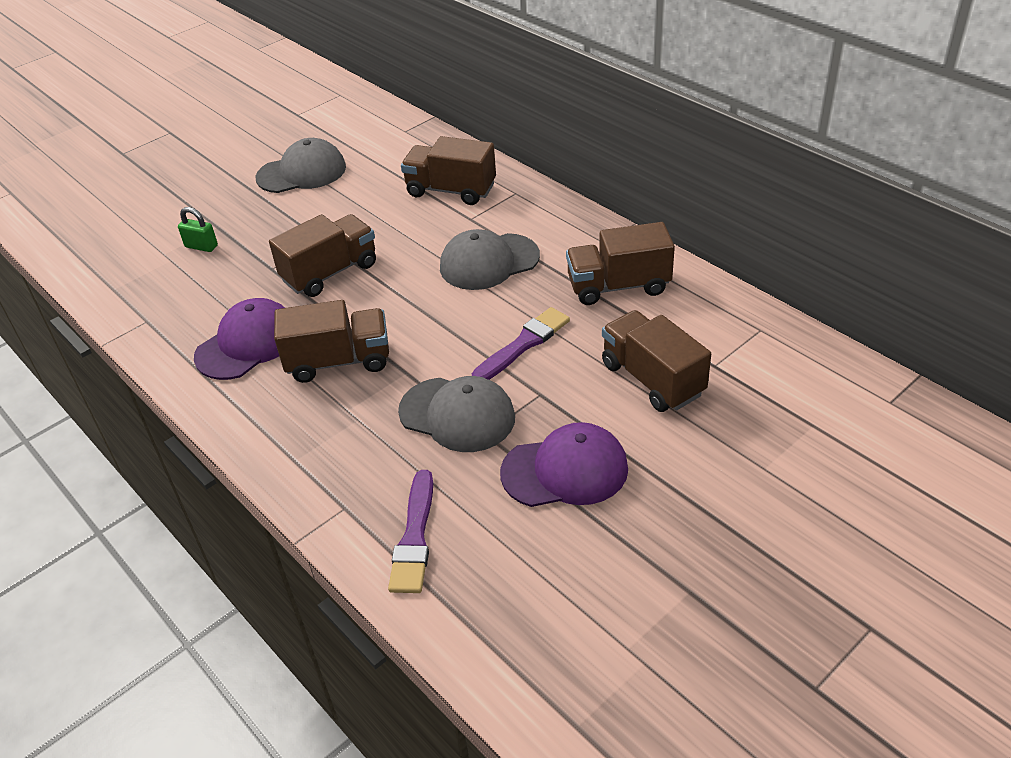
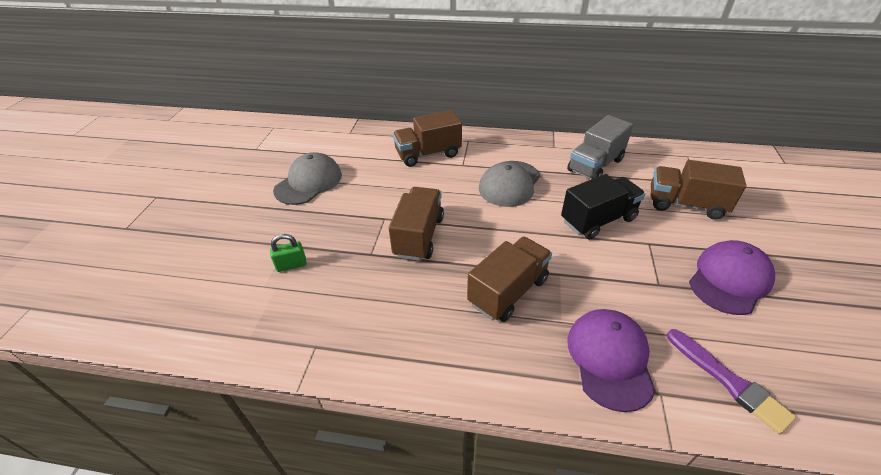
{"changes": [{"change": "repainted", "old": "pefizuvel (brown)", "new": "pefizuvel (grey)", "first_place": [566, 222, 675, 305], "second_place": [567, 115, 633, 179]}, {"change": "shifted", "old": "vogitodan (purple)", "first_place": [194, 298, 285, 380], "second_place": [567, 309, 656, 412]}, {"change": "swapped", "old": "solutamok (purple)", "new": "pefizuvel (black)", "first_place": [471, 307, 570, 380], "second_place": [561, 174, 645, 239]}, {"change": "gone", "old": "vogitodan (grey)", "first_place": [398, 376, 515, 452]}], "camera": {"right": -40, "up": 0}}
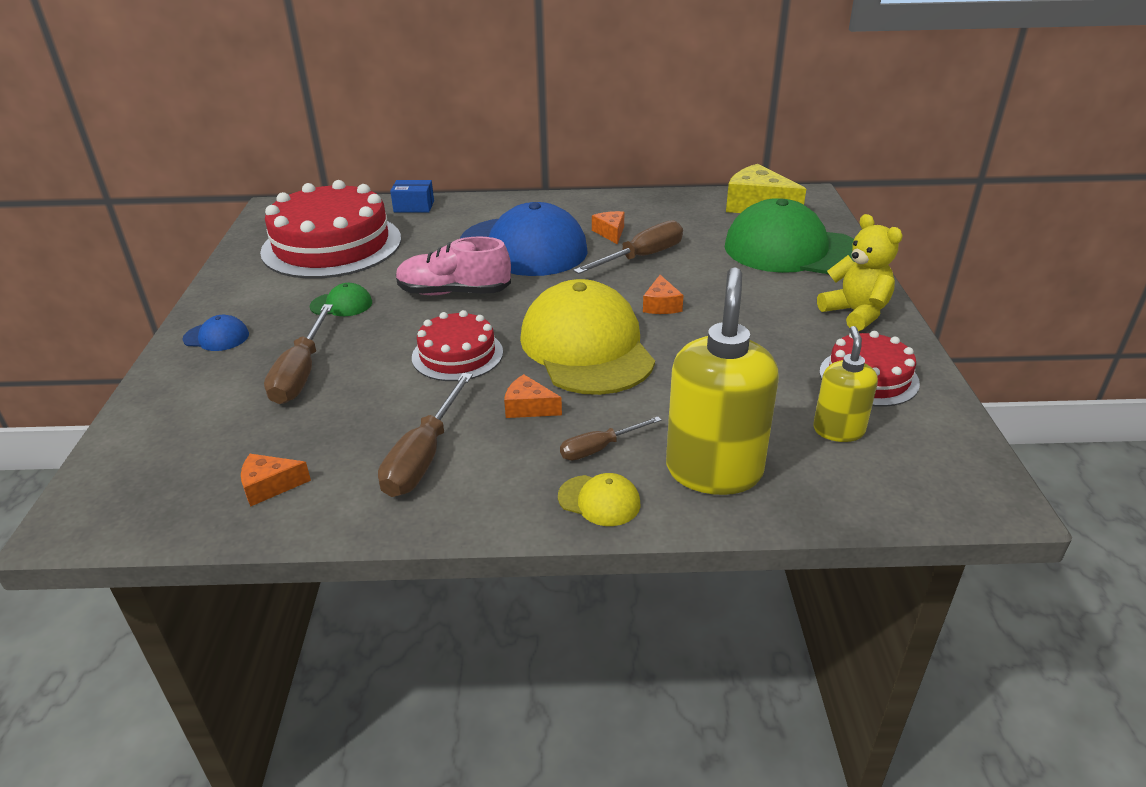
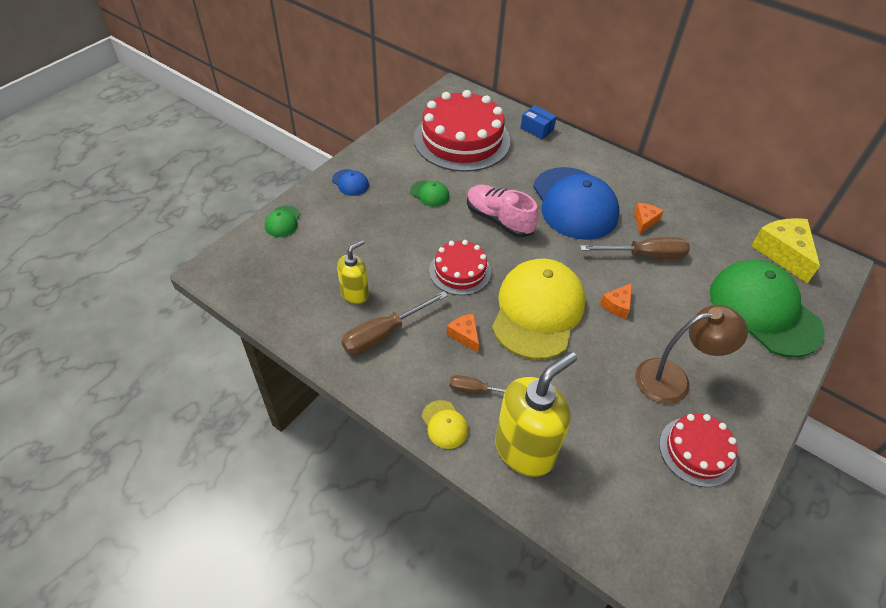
{"changes": [{"change": "gone", "old": "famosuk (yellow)", "first_place": [817, 214, 903, 331]}, {"change": "gone", "old": "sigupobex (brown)", "first_place": [264, 304, 333, 404]}, {"change": "shifted", "old": "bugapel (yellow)", "first_place": [813, 326, 878, 442], "second_place": [337, 240, 369, 304]}, {"change": "gone", "old": "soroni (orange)", "first_place": [241, 454, 311, 507]}, {"change": "new", "new": "vogitodan (green)", "second_place": [265, 206, 300, 237]}, {"change": "new", "new": "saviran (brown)", "second_place": [635, 305, 748, 404]}], "camera": {"right": 35, "up": 15}}
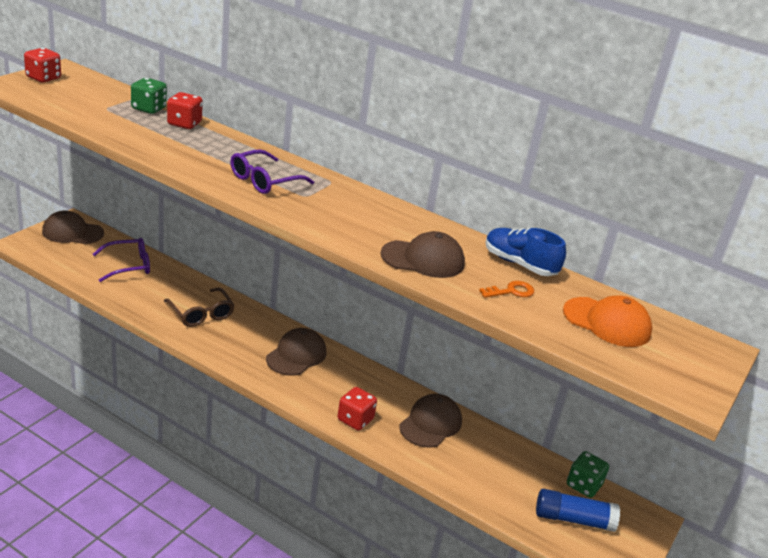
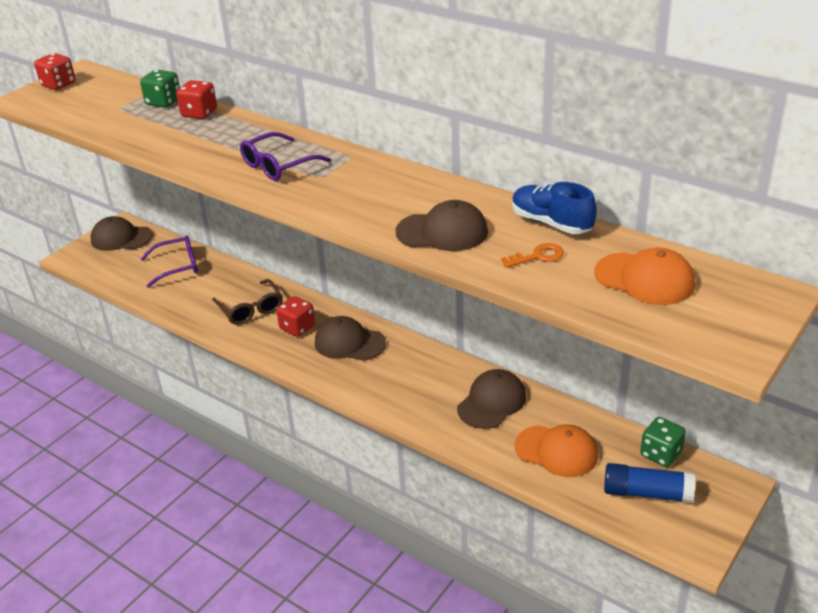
{"changes": [{"change": "rotated", "old": "vogitodan (brown)", "first_place": [266, 328, 327, 376], "second_place": [315, 316, 386, 361], "degrees": -105}, {"change": "shifted", "old": "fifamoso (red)", "first_place": [338, 387, 377, 431], "second_place": [276, 296, 315, 337]}, {"change": "new", "new": "vogitodan (orange)", "second_place": [515, 424, 598, 477]}], "camera": {"right": 10, "up": 5}}
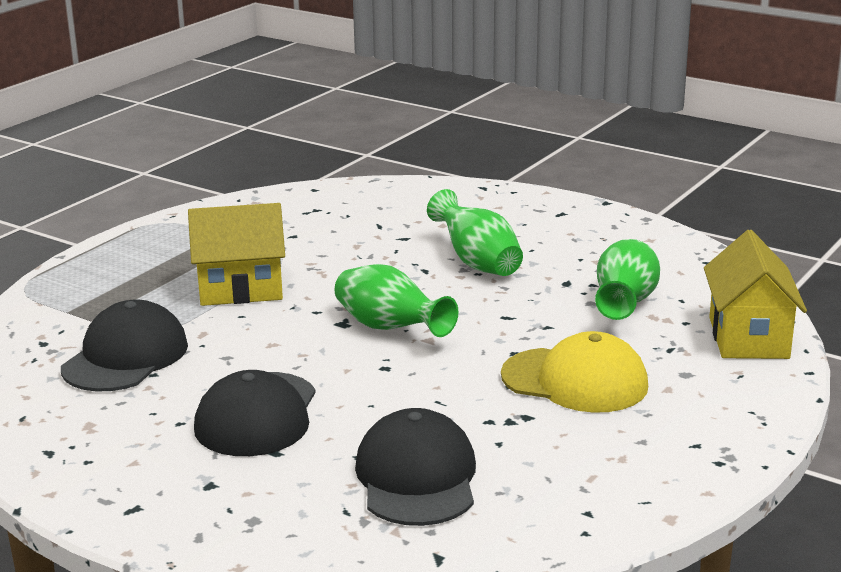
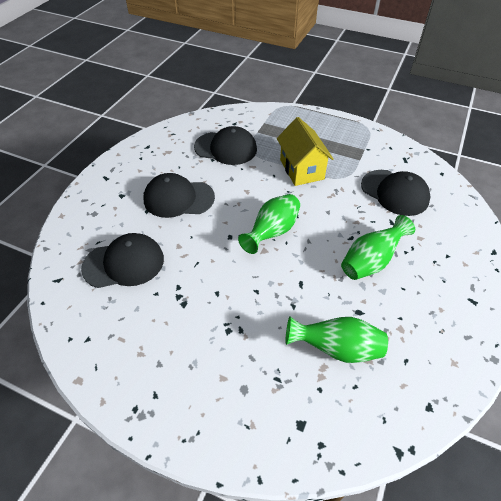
{"changes": [{"change": "gone", "old": "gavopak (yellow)", "first_place": [704, 230, 807, 359]}, {"change": "gone", "old": "vogitodan (yellow)", "first_place": [501, 331, 648, 413]}, {"change": "new", "new": "vogitodan (black)", "second_place": [361, 170, 431, 216]}], "camera": {"right": 80, "up": 25}}
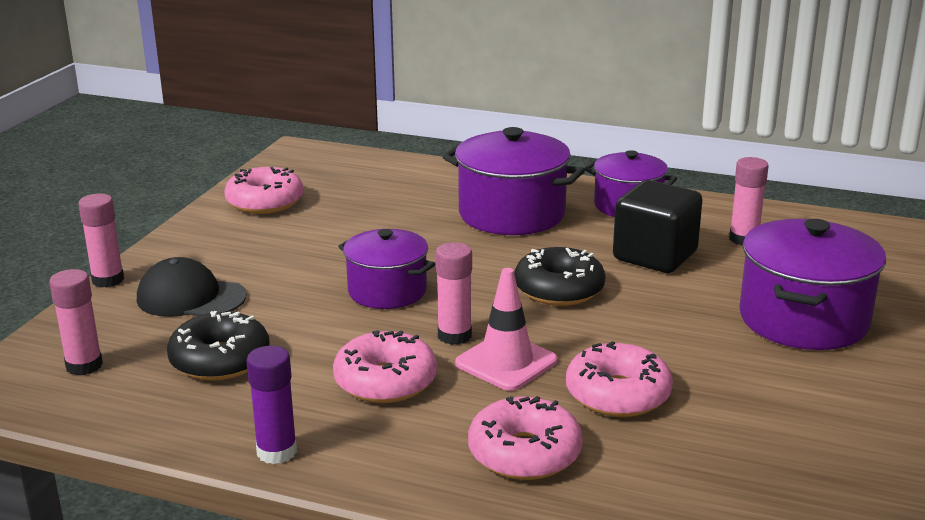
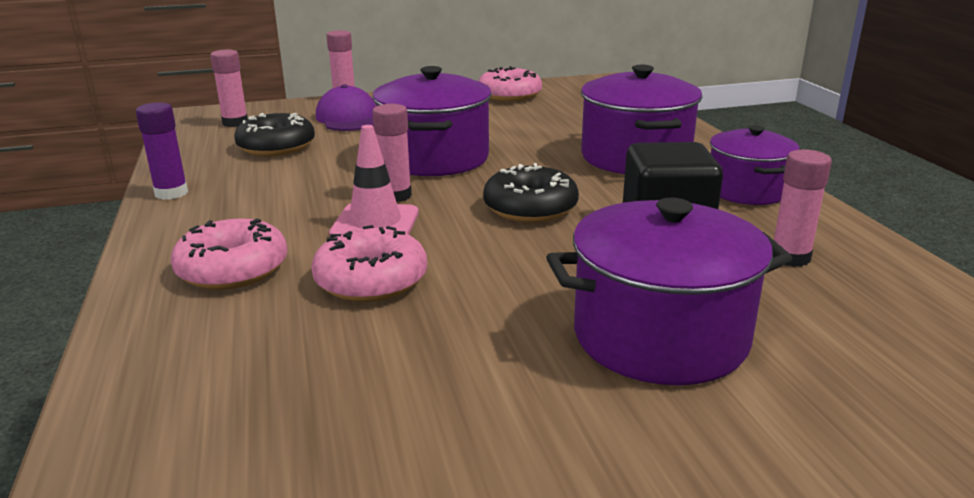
{"changes": [{"change": "scaled", "old": "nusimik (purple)", "first_place": [338, 229, 435, 309], "second_place": [372, 66, 492, 176], "factor": 1.54}, {"change": "repainted", "old": "vogitodan (black)", "new": "vogitodan (purple)", "first_place": [137, 257, 246, 317], "second_place": [316, 84, 376, 131]}, {"change": "gone", "old": "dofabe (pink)", "first_place": [333, 330, 437, 403]}], "camera": {"right": 55, "up": 0}}
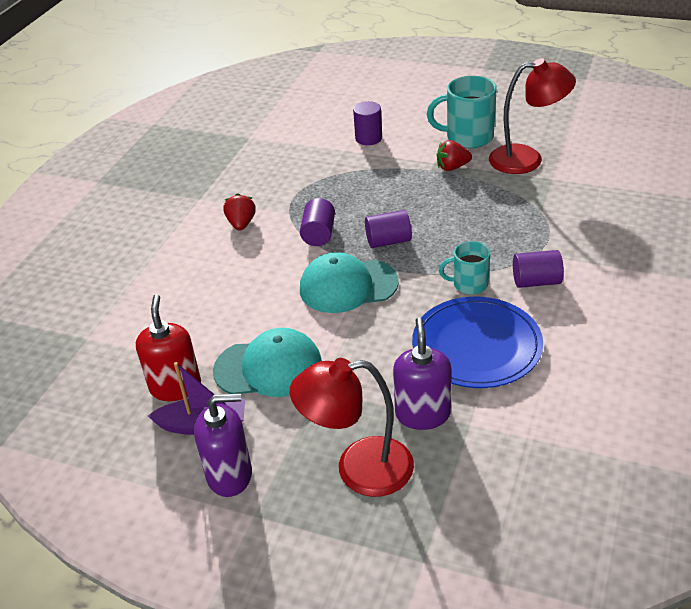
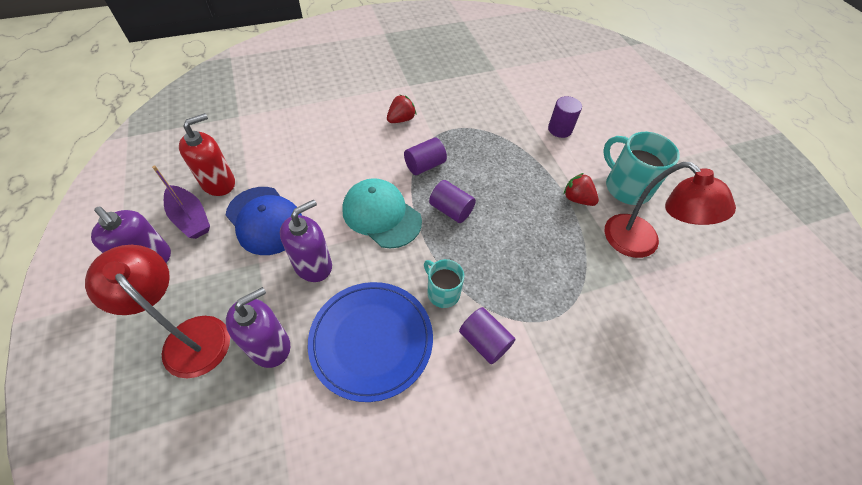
{"changes": [{"change": "repainted", "old": "vogitodan (turquoise)", "new": "vogitodan (blue)", "first_place": [213, 328, 322, 397], "second_place": [226, 187, 303, 255]}, {"change": "new", "new": "bugapel (purple)", "second_place": [280, 200, 332, 282]}], "camera": {"right": 45, "up": 15}}
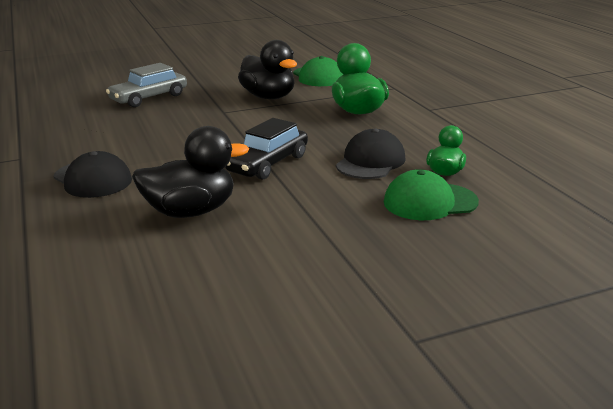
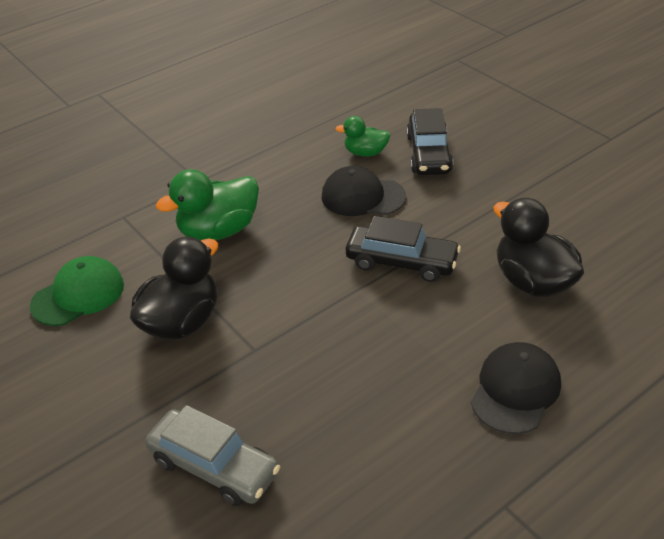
{"changes": [{"change": "swapped", "old": "vogitodan (green)", "new": "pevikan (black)", "first_place": [384, 169, 479, 220], "second_place": [406, 108, 453, 175]}], "camera": {"right": -105, "up": 15}}
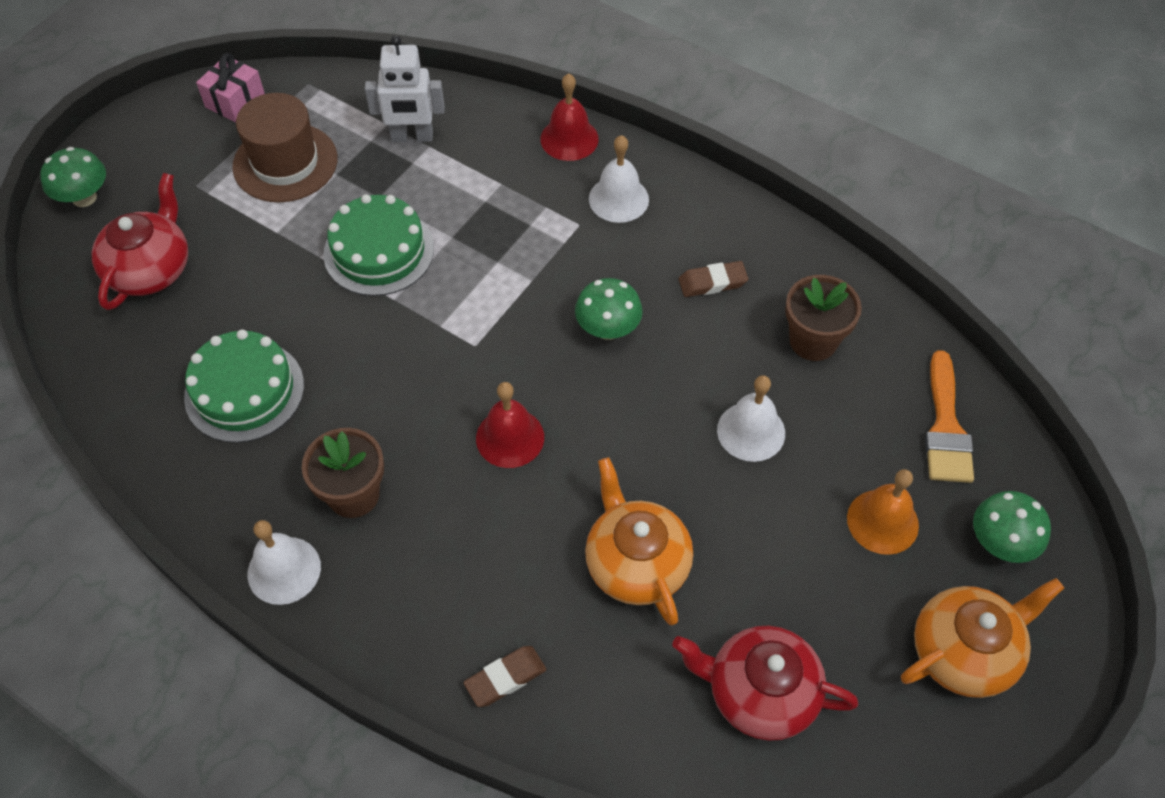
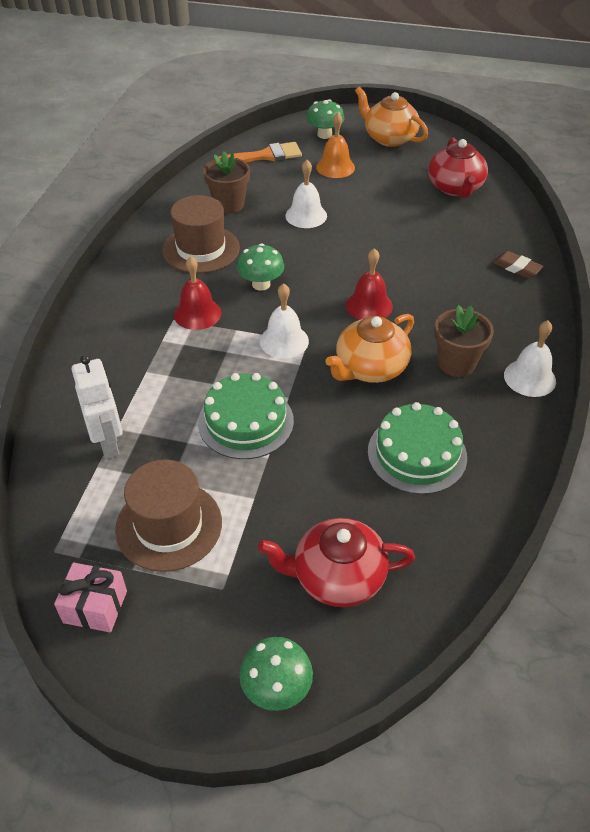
{"changes": [{"change": "shifted", "old": "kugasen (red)", "first_place": [540, 73, 599, 161], "second_place": [174, 256, 222, 330]}, {"change": "shifted", "old": "kugasen (white)", "first_place": [589, 135, 649, 223], "second_place": [260, 283, 309, 358]}, {"change": "swapped", "old": "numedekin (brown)", "new": "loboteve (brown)", "first_place": [679, 261, 748, 297], "second_place": [162, 195, 240, 273]}, {"change": "shifted", "old": "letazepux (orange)", "first_place": [585, 457, 693, 625], "second_place": [325, 314, 414, 383]}], "camera": {"right": -110, "up": -10}}
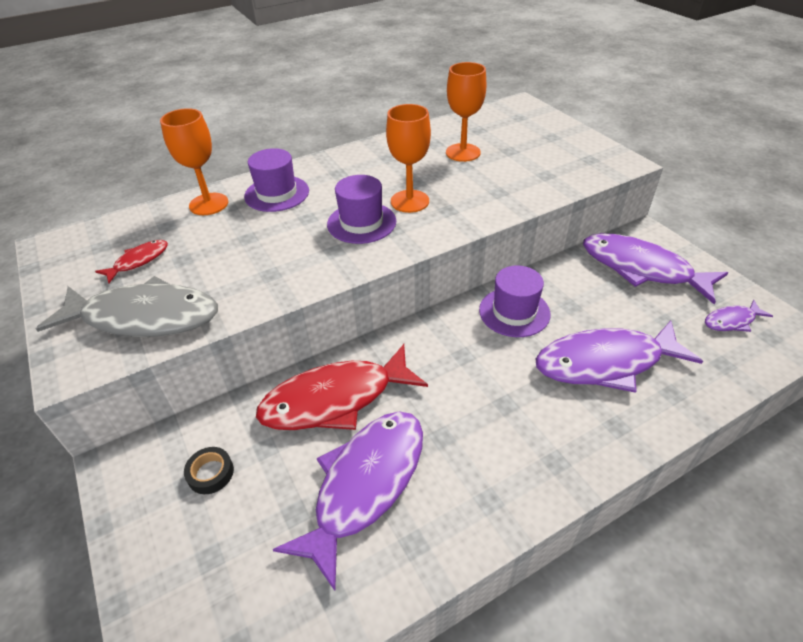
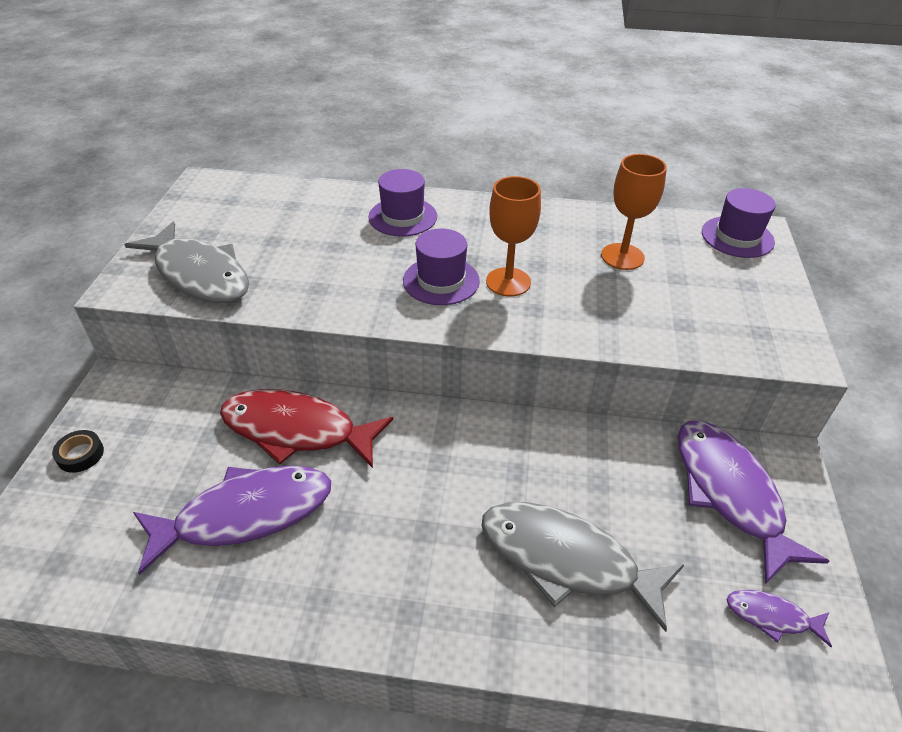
{"changes": [{"change": "gone", "old": "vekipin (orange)", "first_place": [160, 108, 228, 215]}, {"change": "gone", "old": "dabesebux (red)", "first_place": [95, 240, 168, 283]}, {"change": "shifted", "old": "loboteve (purple)", "first_place": [479, 266, 550, 337], "second_place": [702, 188, 776, 258]}, {"change": "repainted", "old": "dabesebux (purple)", "new": "dabesebux (grey)", "first_place": [536, 321, 703, 393], "second_place": [481, 502, 684, 632]}, {"change": "shifted", "old": "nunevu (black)", "first_place": [184, 447, 234, 494], "second_place": [52, 430, 104, 473]}], "camera": {"right": 35, "up": 0}}
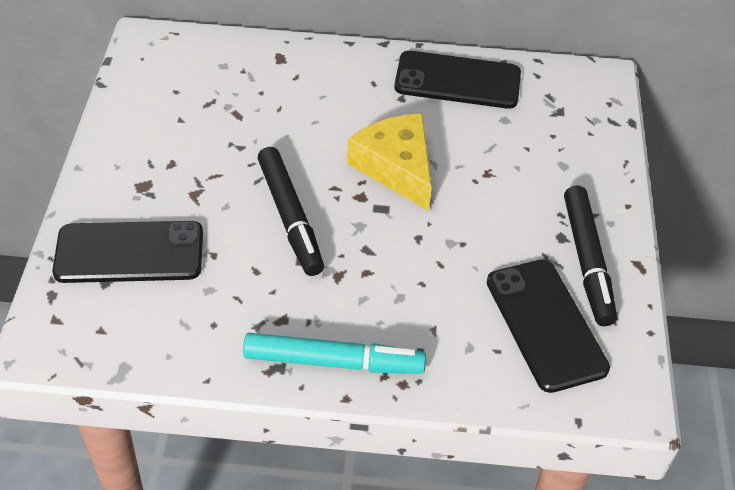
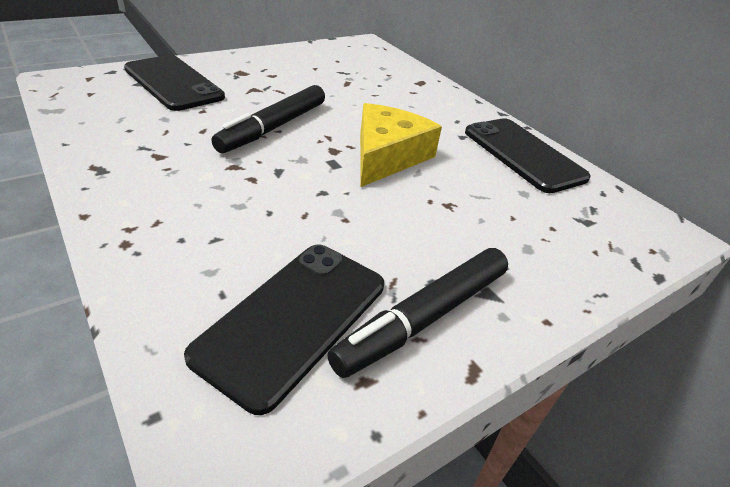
{"changes": [{"change": "gone", "old": "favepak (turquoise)", "first_place": [243, 333, 426, 374]}], "camera": {"right": 50, "up": -10}}
